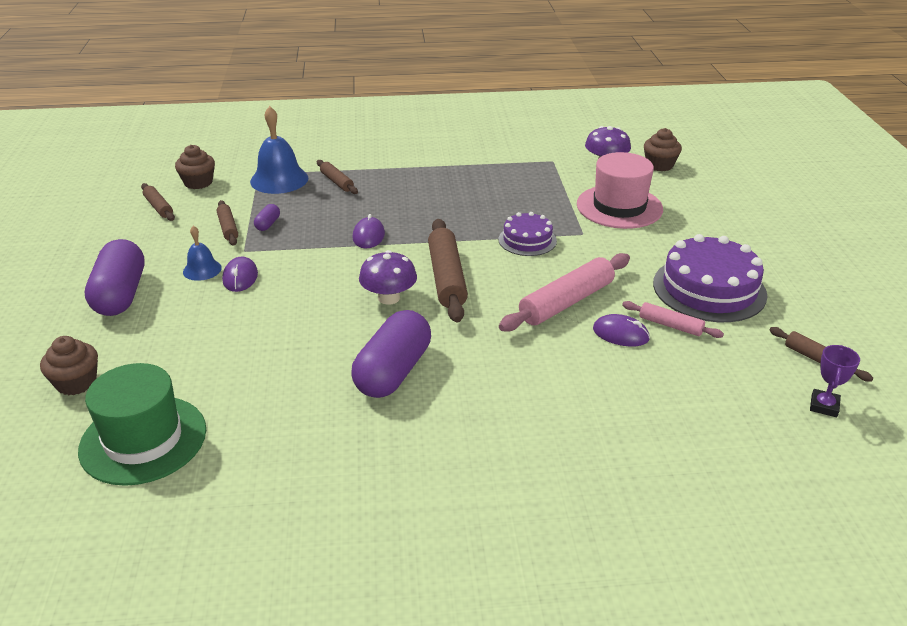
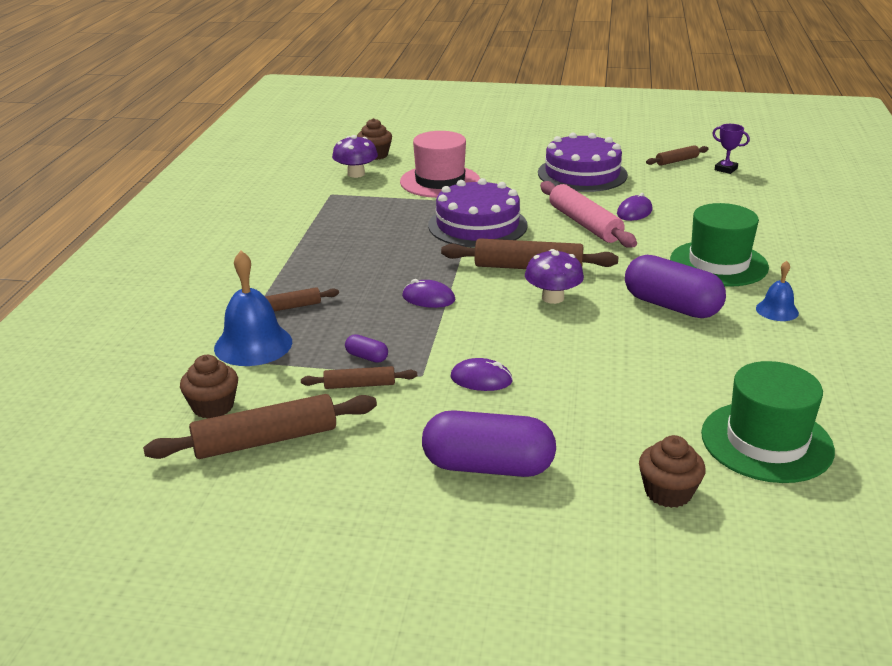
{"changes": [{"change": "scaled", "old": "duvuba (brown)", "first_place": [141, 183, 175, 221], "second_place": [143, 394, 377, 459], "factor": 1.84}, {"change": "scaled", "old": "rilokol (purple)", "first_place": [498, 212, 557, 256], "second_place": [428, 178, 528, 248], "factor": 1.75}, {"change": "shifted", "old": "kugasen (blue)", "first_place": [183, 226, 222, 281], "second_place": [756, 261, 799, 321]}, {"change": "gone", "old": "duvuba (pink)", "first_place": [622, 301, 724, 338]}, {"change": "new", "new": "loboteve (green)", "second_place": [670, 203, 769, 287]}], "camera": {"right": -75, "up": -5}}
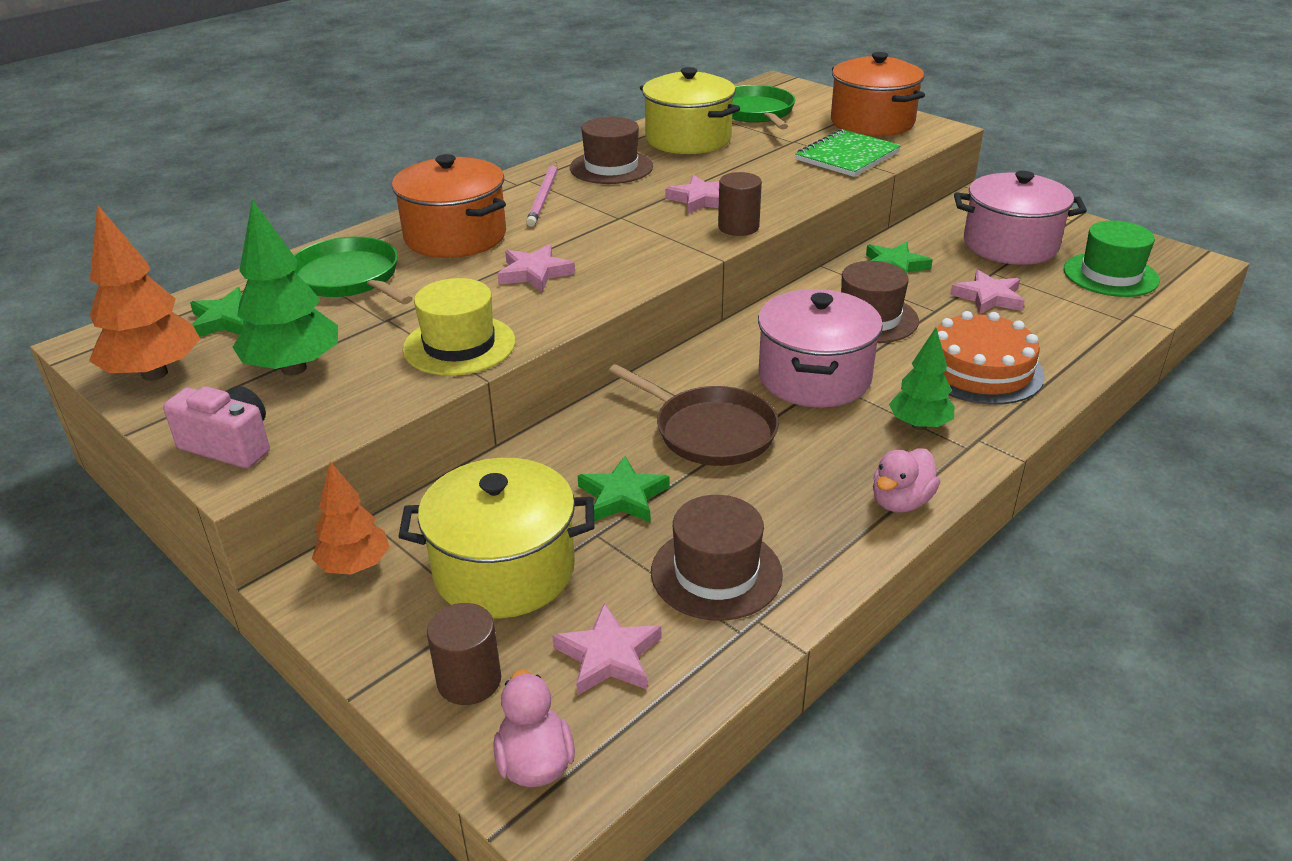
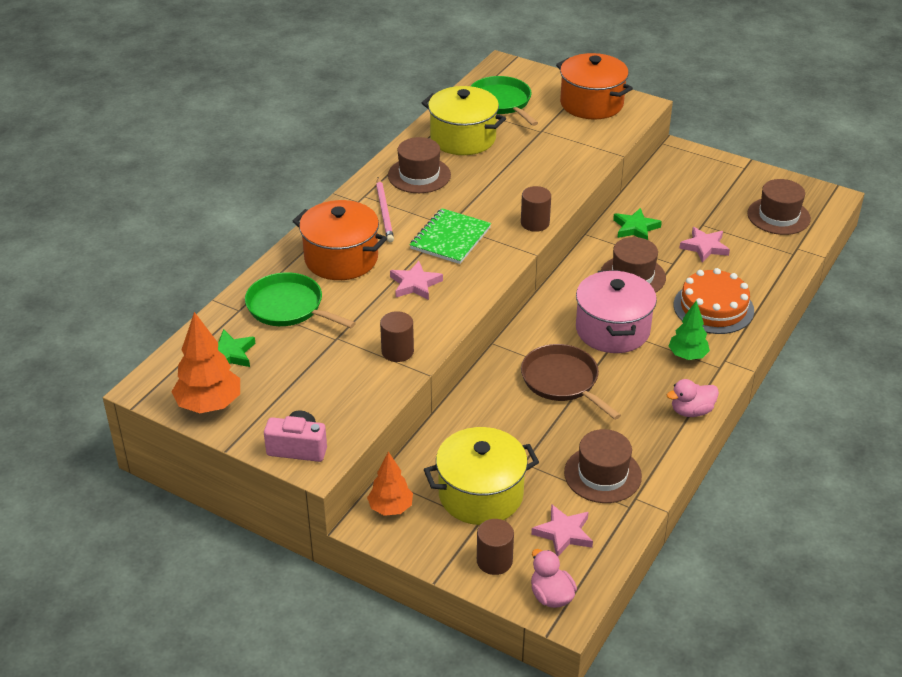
{"changes": [{"change": "shifted", "old": "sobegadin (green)", "first_place": [795, 129, 901, 177], "second_place": [410, 208, 491, 264]}, {"change": "gone", "old": "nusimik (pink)", "first_place": [954, 171, 1087, 265]}, {"change": "gone", "old": "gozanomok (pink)", "first_place": [665, 175, 719, 214]}, {"change": "gone", "old": "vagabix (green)", "first_place": [232, 200, 338, 376]}, {"change": "repainted", "old": "loboteve (green)", "new": "loboteve (brown)", "first_place": [1064, 221, 1160, 297], "second_place": [747, 179, 811, 235]}, {"change": "swapped", "old": "loboteve (yellow)", "new": "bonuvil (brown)", "first_place": [403, 278, 515, 376], "second_place": [380, 311, 414, 362]}, {"change": "rotated", "old": "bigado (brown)", "first_place": [609, 364, 779, 466], "second_place": [521, 344, 621, 420], "degrees": -150}, {"change": "rotated", "old": "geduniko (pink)", "first_place": [873, 448, 940, 513], "second_place": [667, 379, 719, 417], "degrees": 45}, {"change": "gone", "old": "gozanomok (green)", "first_place": [578, 456, 670, 523]}], "camera": {"right": -15, "up": 5}}
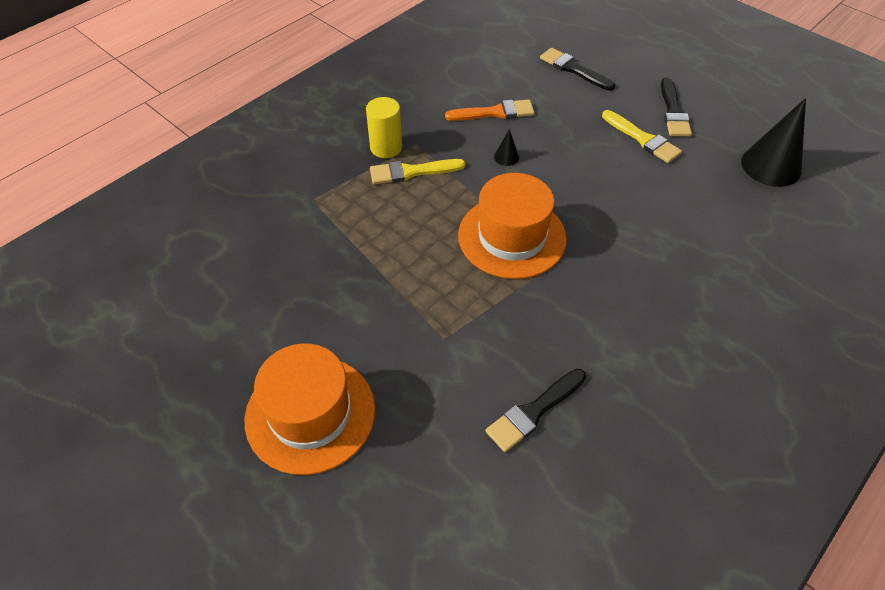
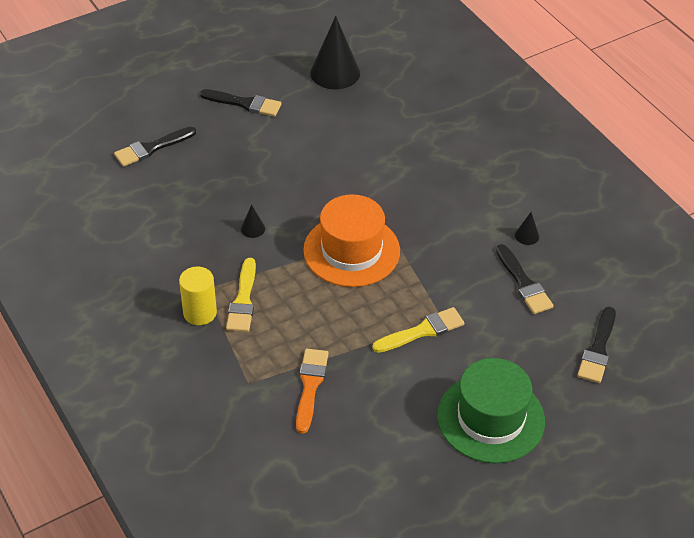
{"changes": [{"change": "shifted", "old": "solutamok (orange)", "first_place": [445, 99, 535, 121], "second_place": [296, 349, 329, 434]}, {"change": "shifted", "old": "solutamok (yellow)", "first_place": [602, 110, 682, 163], "second_place": [372, 307, 464, 353]}, {"change": "repainted", "old": "loboteve (orange)", "new": "loboteve (green)", "first_place": [245, 343, 375, 475], "second_place": [437, 358, 545, 463]}, {"change": "new", "new": "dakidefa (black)", "second_place": [515, 212, 539, 245]}, {"change": "new", "new": "solutamok (black)", "second_place": [577, 307, 616, 383]}], "camera": {"right": -75, "up": -5}}
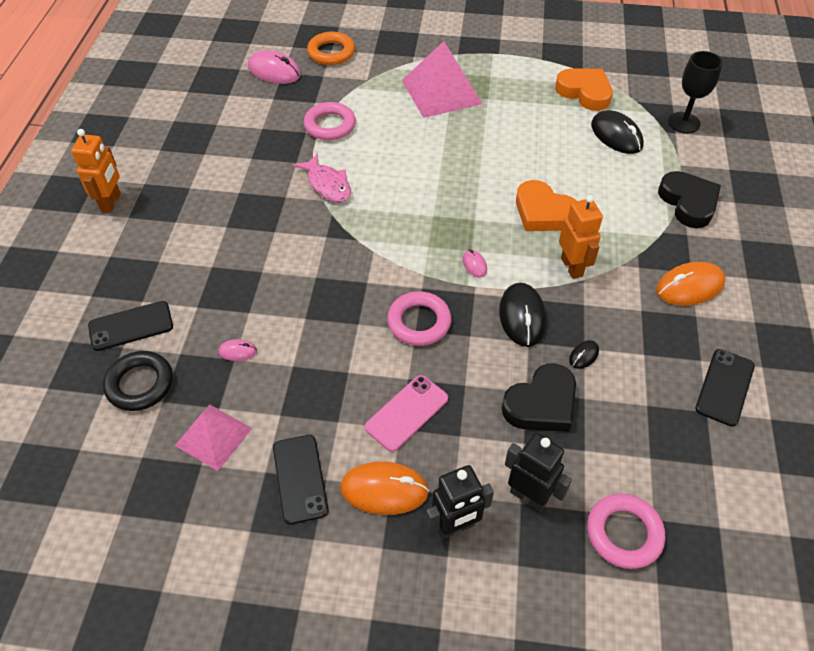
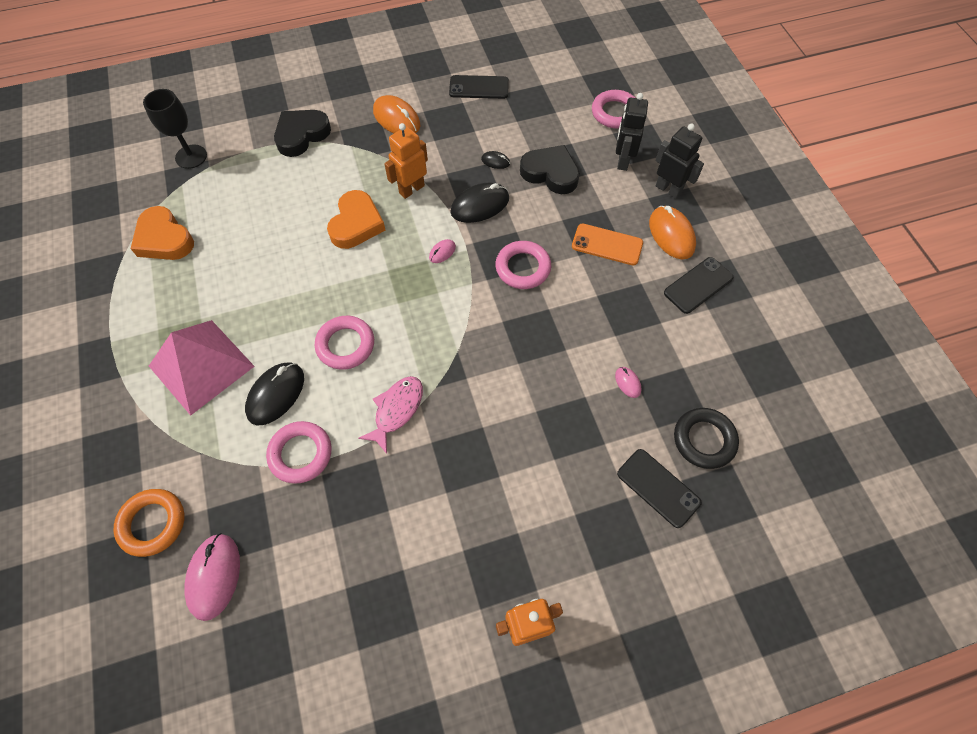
{"changes": [{"change": "rotated", "old": "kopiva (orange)", "first_place": [555, 68, 613, 111], "second_place": [130, 206, 194, 260], "degrees": -60}, {"change": "shifted", "old": "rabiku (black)", "first_place": [591, 110, 644, 154], "second_place": [245, 362, 304, 425]}, {"change": "repainted", "old": "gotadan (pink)", "new": "gotadan (orange)", "first_place": [365, 375, 448, 452], "second_place": [572, 223, 643, 265]}, {"change": "gone", "old": "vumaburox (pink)", "first_place": [175, 405, 252, 471]}, {"change": "new", "new": "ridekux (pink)", "second_place": [315, 316, 374, 370]}], "camera": {"right": -115, "up": 10}}
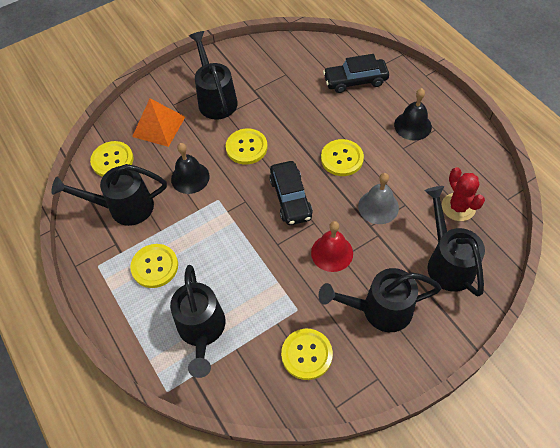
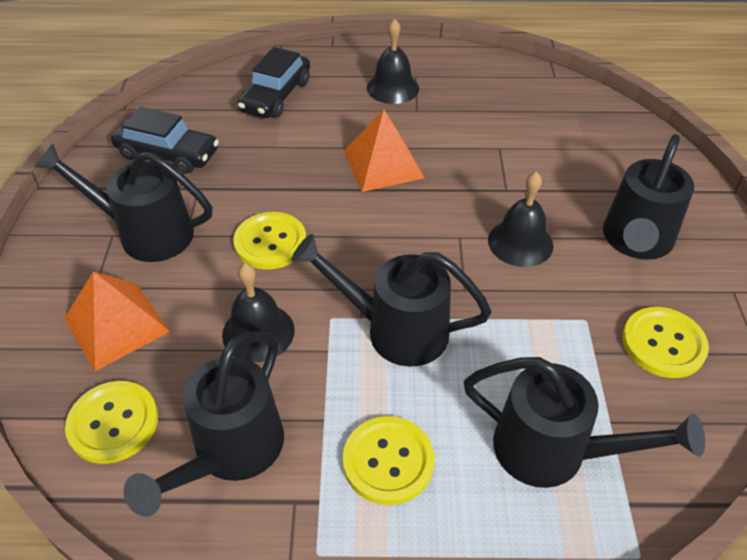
{"changes": [{"change": "swapped", "old": "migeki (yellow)", "new": "vumaburox (orange)", "first_place": [321, 139, 364, 176], "second_place": [343, 109, 424, 192]}, {"change": "shifted", "old": "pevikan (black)", "first_place": [269, 161, 313, 225], "second_place": [111, 107, 219, 174]}, {"change": "gone", "old": "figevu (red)", "first_place": [442, 167, 485, 221]}, {"change": "gone", "old": "kugasen (grey)", "first_place": [358, 173, 399, 224]}, {"change": "shifted", "old": "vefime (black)", "first_place": [425, 186, 485, 296], "second_place": [291, 234, 491, 367]}, {"change": "repainted", "old": "kugasen (red)", "new": "kugasen (black)", "first_place": [311, 221, 353, 272], "second_place": [488, 172, 554, 267]}], "camera": {"right": -60, "up": -10}}
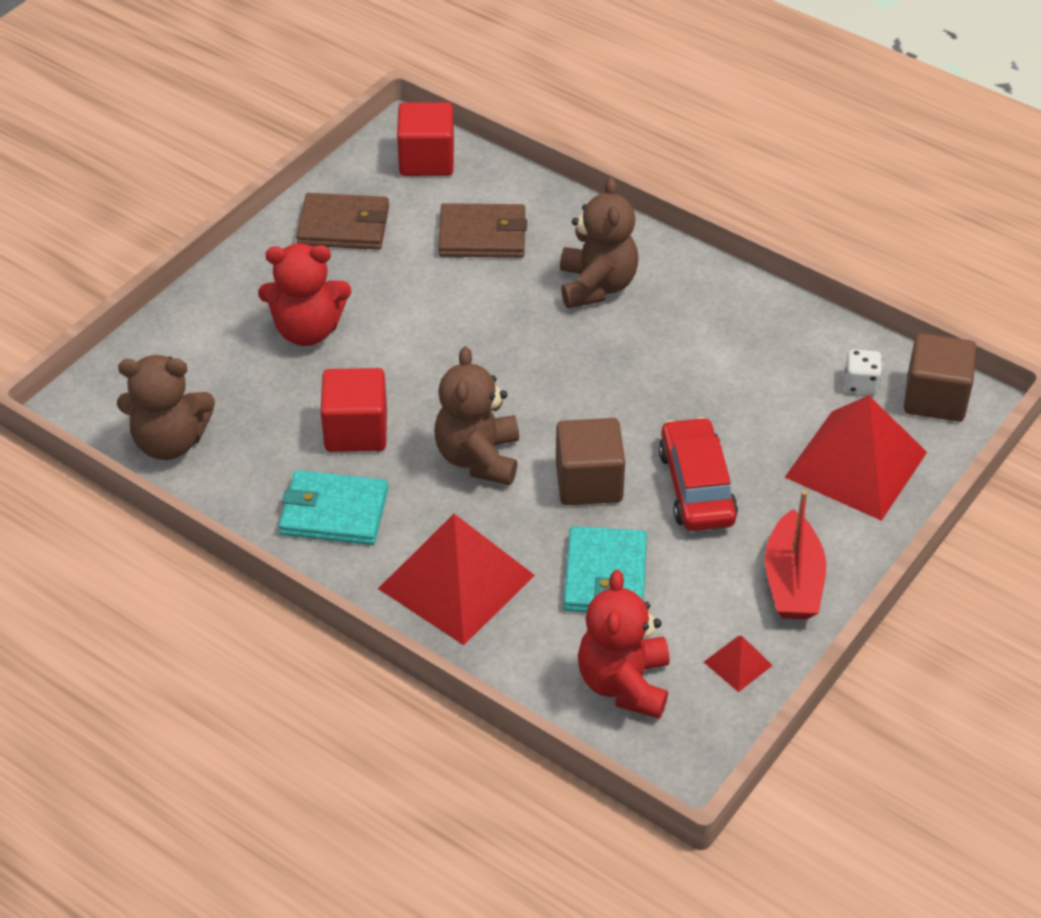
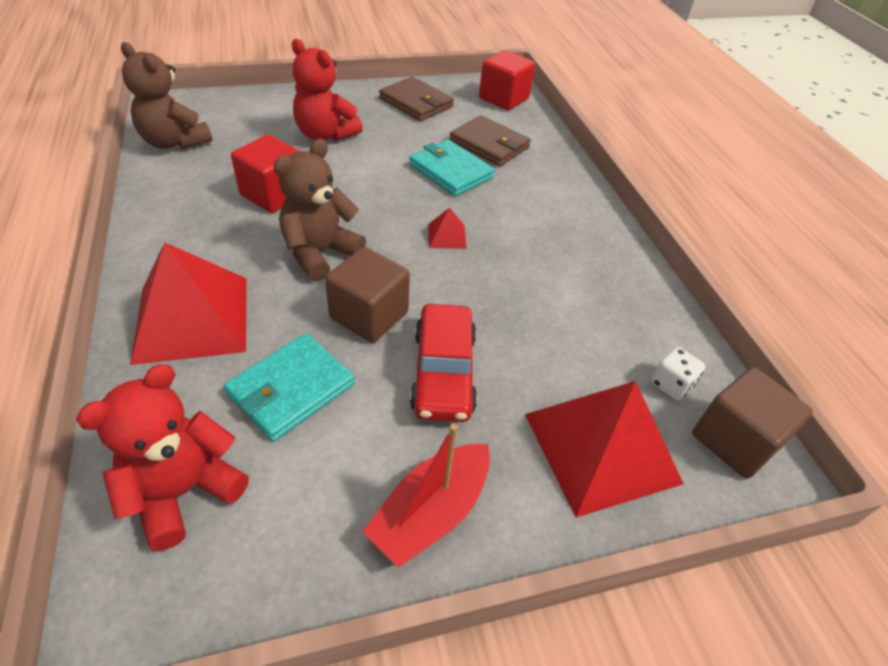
{"changes": [{"change": "gone", "old": "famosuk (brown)", "first_place": [560, 177, 639, 308]}, {"change": "rotated", "old": "pevikan (red)", "first_place": [659, 417, 738, 531], "second_place": [410, 304, 477, 422], "degrees": 150}, {"change": "shifted", "old": "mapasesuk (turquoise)", "first_place": [279, 470, 388, 545], "second_place": [409, 139, 495, 196]}, {"change": "shifted", "old": "vumaburox (red)", "first_place": [704, 636, 773, 692], "second_place": [428, 207, 467, 249]}], "camera": {"right": 35, "up": 0}}
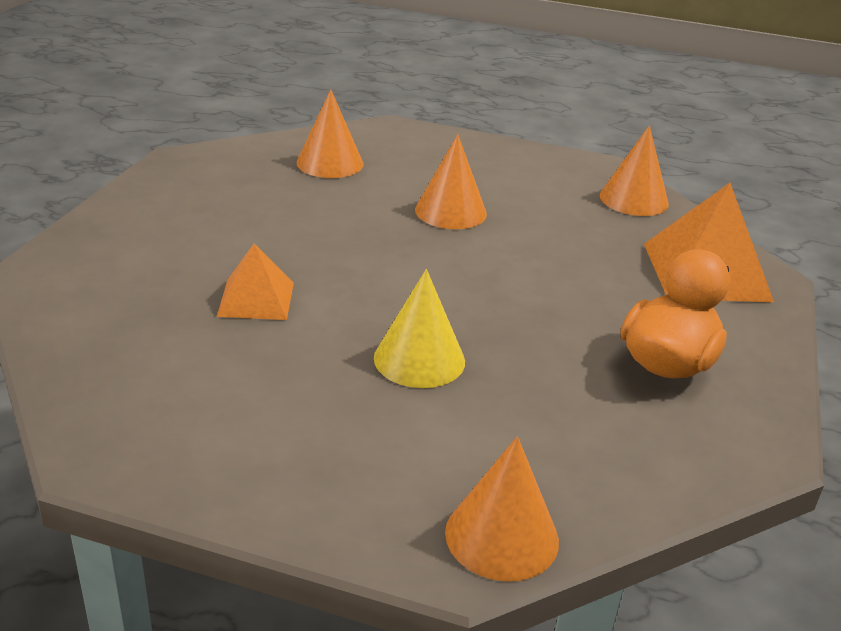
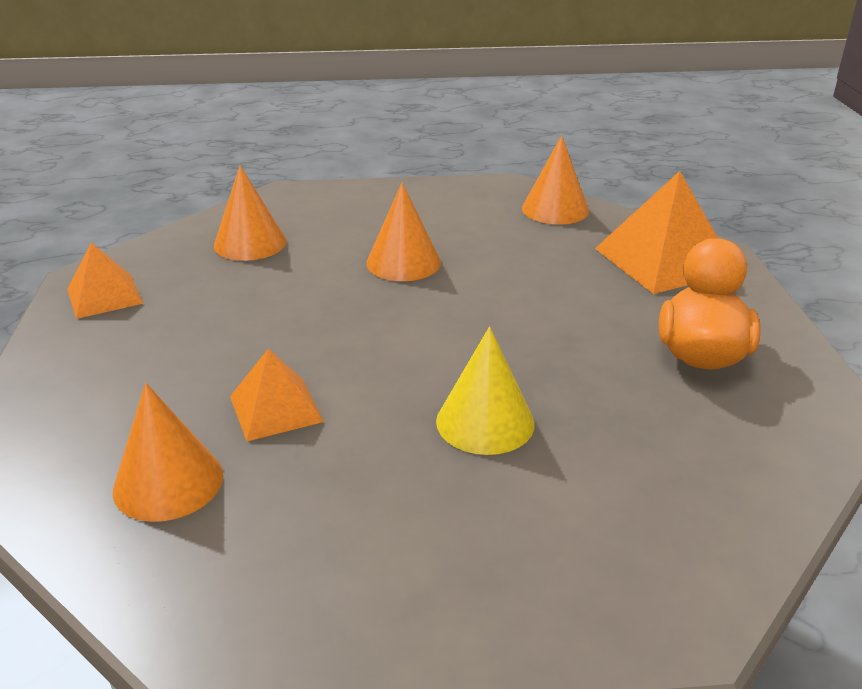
{"changes": [{"change": "shifted", "old": "dakidefa (orange)", "first_place": [445, 436, 559, 581], "second_place": [113, 383, 223, 522]}, {"change": "new", "new": "vumaburox (orange)", "second_place": [67, 242, 143, 319]}], "camera": {"right": -20, "up": 0}}
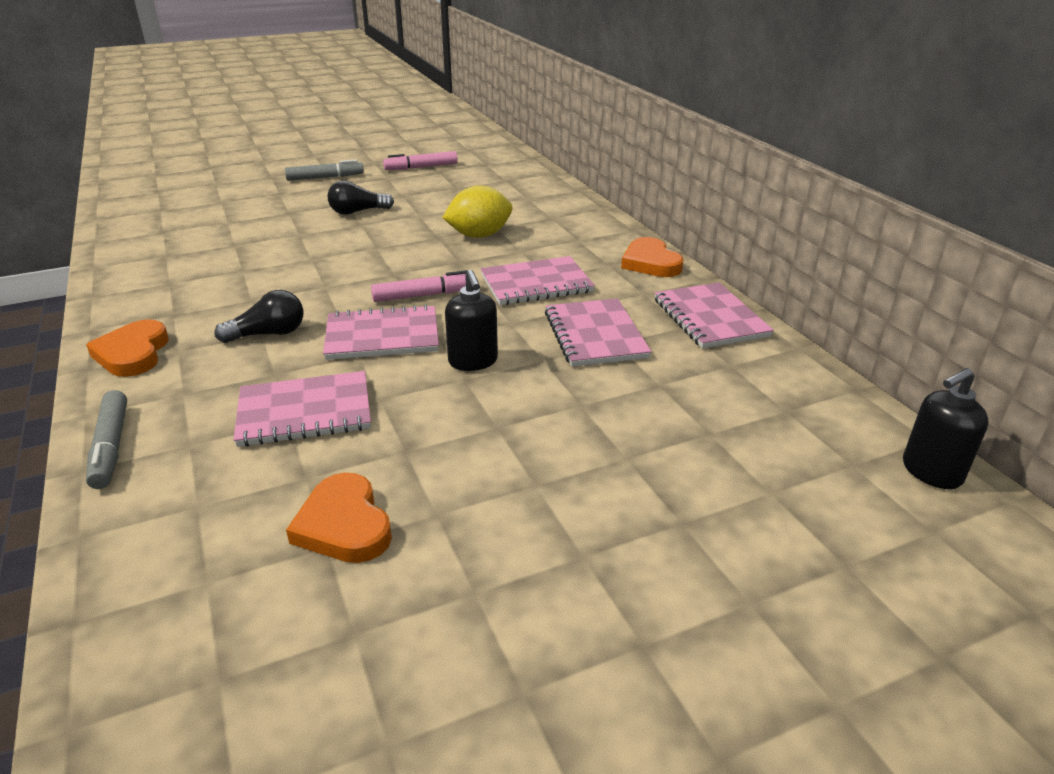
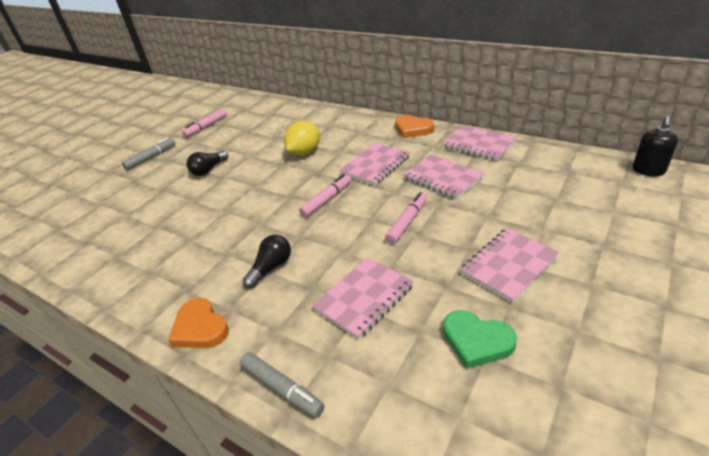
{"changes": [{"change": "swapped", "old": "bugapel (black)", "new": "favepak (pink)", "first_place": [445, 270, 498, 371], "second_place": [385, 192, 427, 244]}, {"change": "shifted", "old": "sobegadin (pink)", "first_place": [323, 304, 439, 360], "second_place": [460, 228, 559, 303]}, {"change": "repainted", "old": "kopiva (orange)", "new": "kopiva (green)", "first_place": [286, 472, 392, 563], "second_place": [443, 310, 517, 369]}], "camera": {"right": -30, "up": 5}}
